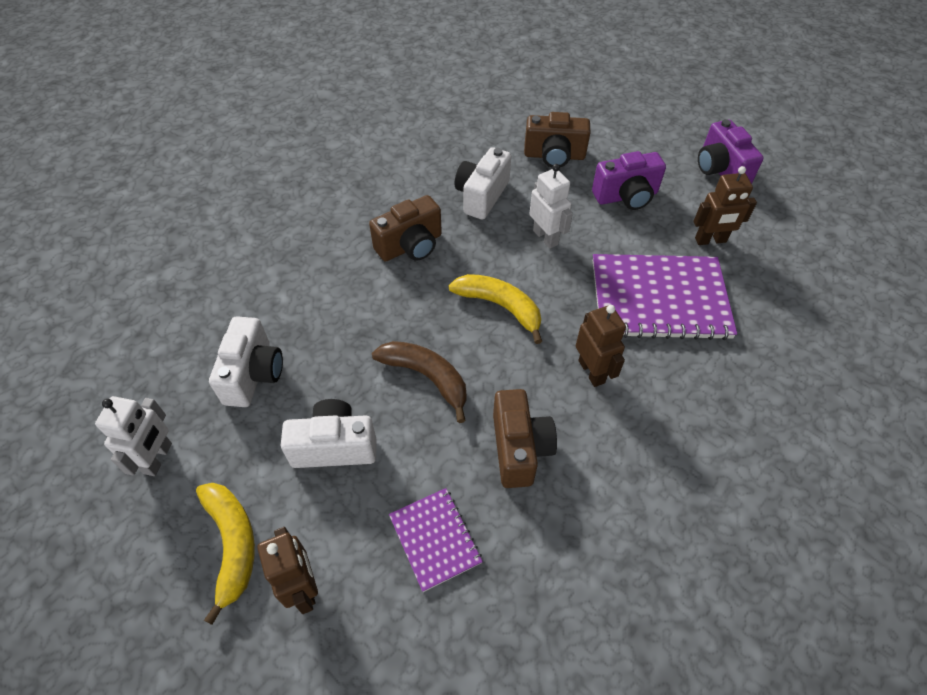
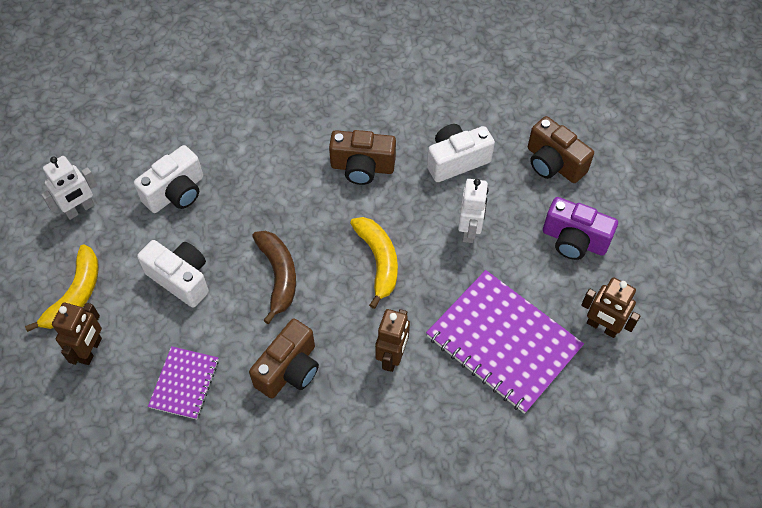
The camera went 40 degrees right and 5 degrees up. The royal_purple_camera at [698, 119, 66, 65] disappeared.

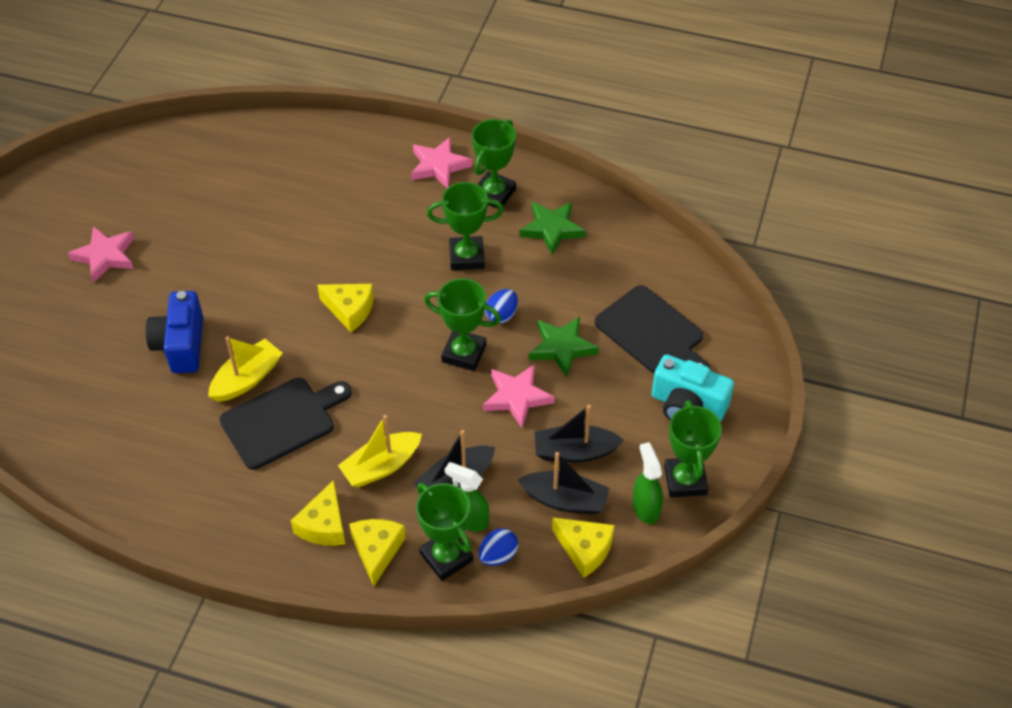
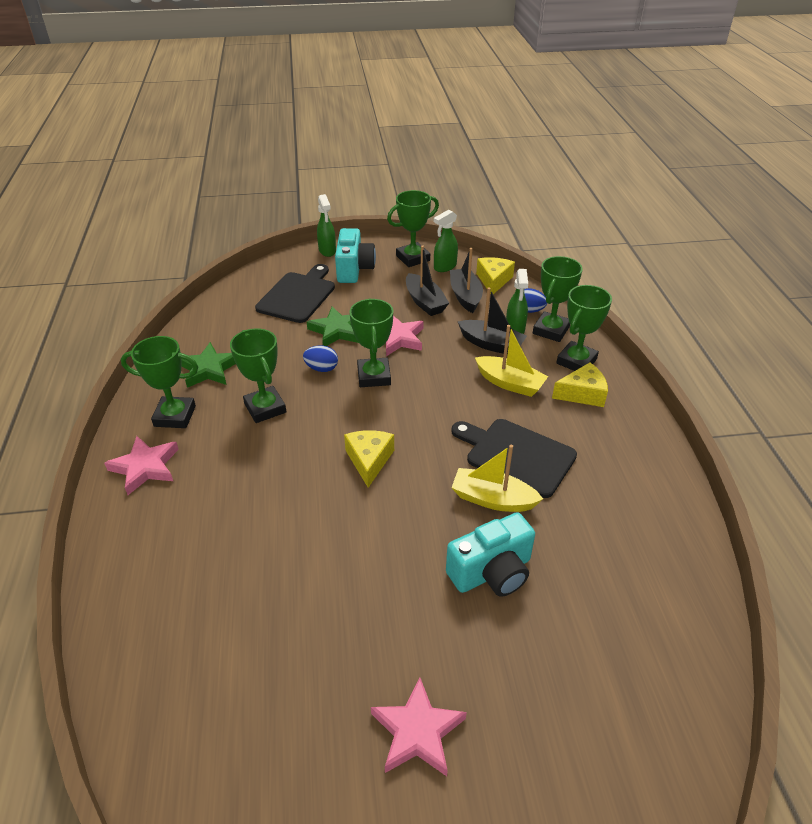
The camera went 115 degrees left and 10 degrees down. The emerald_spray_bottle at [317, 194, 19, 63] appeared. The golden_piece_of_cheese at [349, 519, 57, 67] was replaced by the emerald_trophy at [556, 285, 56, 86]. The royal_blue_camera at [146, 291, 57, 82] became the aqua_camera at [446, 512, 89, 85].

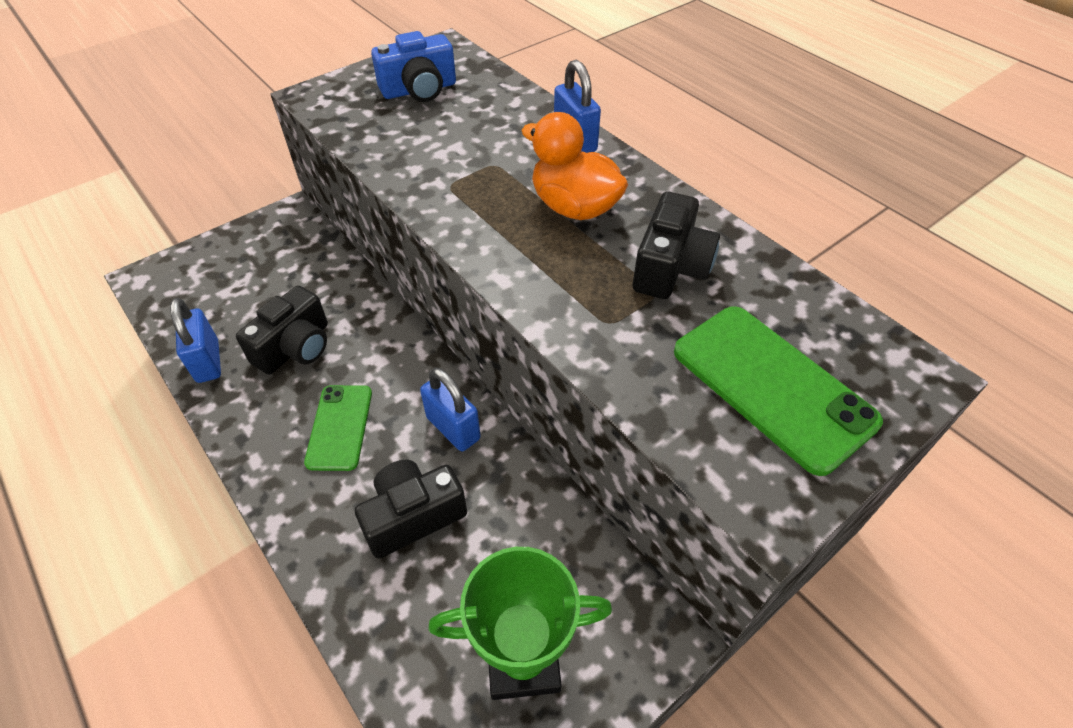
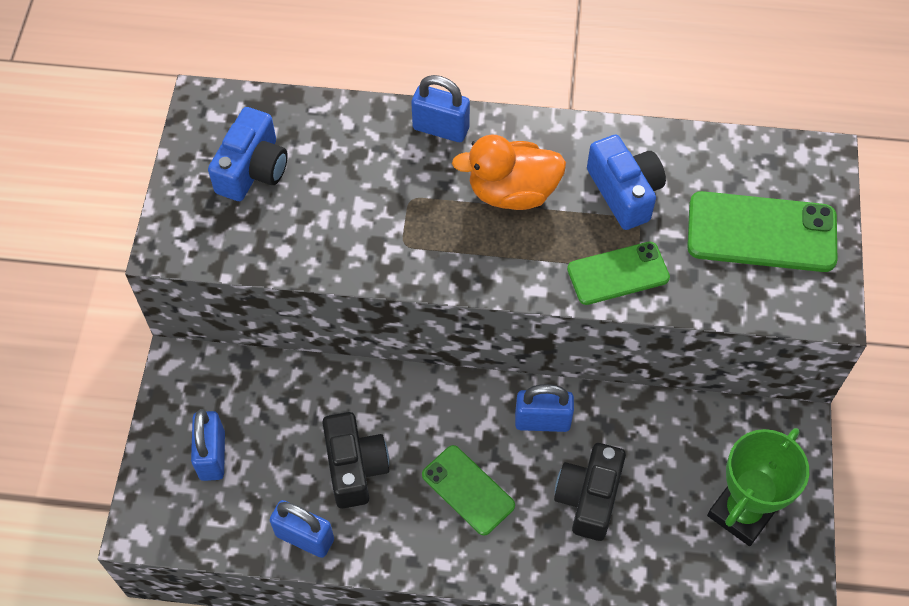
The camera went 45 degrees left and 10 degrees up. The royal_blue_padlock at [191, 409, 34, 72] appeared. The emerald_smartphone at [567, 241, 103, 64] appeared. The ebony_camera at [633, 192, 87, 107] became the royal_blue_camera at [587, 135, 79, 95].

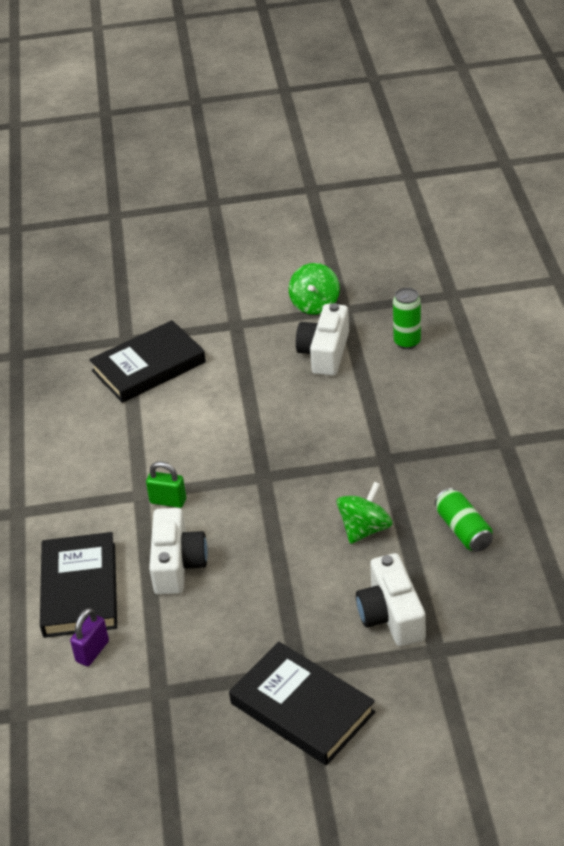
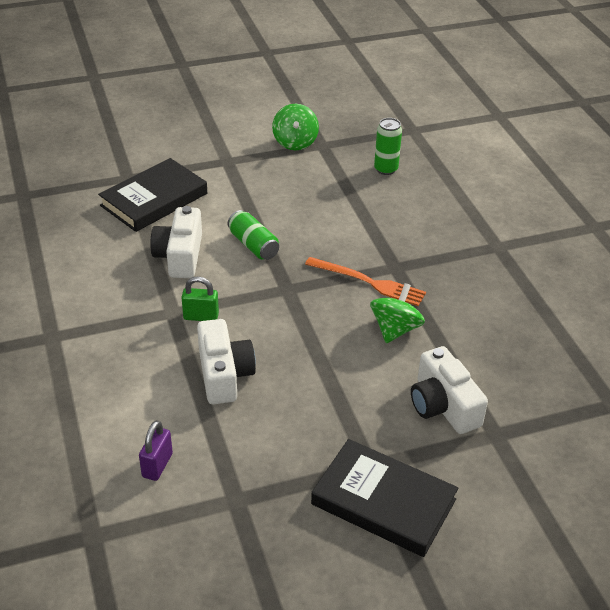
The camera went 15 degrees left and 0 degrees up. The ebony_hardcover at [40, 532, 77, 106] disappeared. The orange_fork at [305, 257, 121, 49] appeared. The pure_white_camera moved from [296, 303, 53, 73] to [150, 206, 52, 72]. The emerald_soda_can moved from [435, 488, 58, 64] to [228, 210, 51, 50].

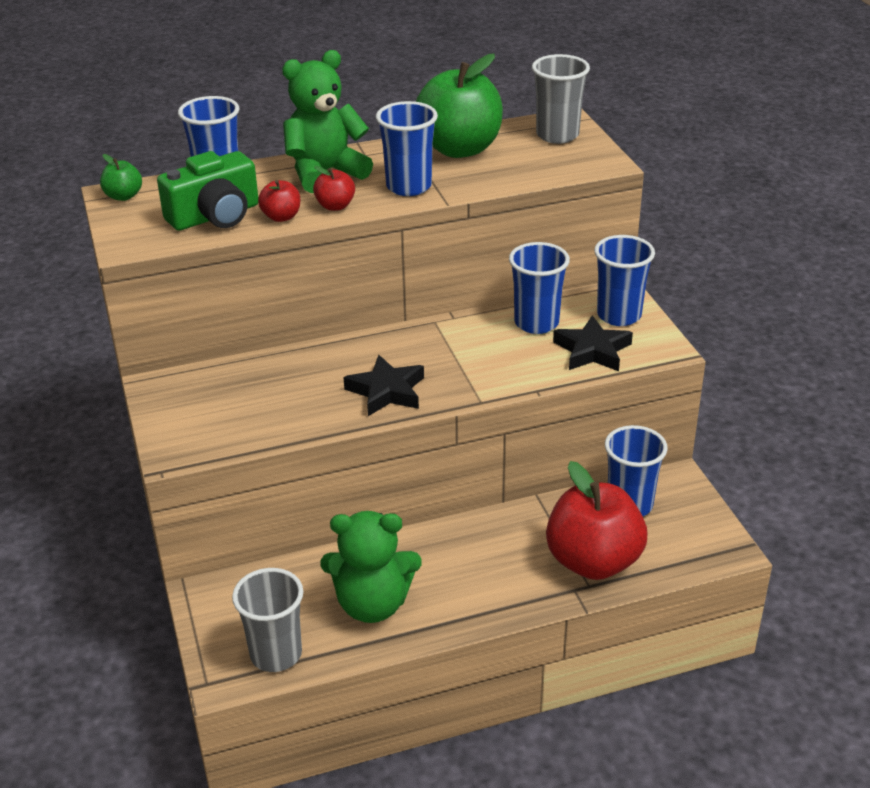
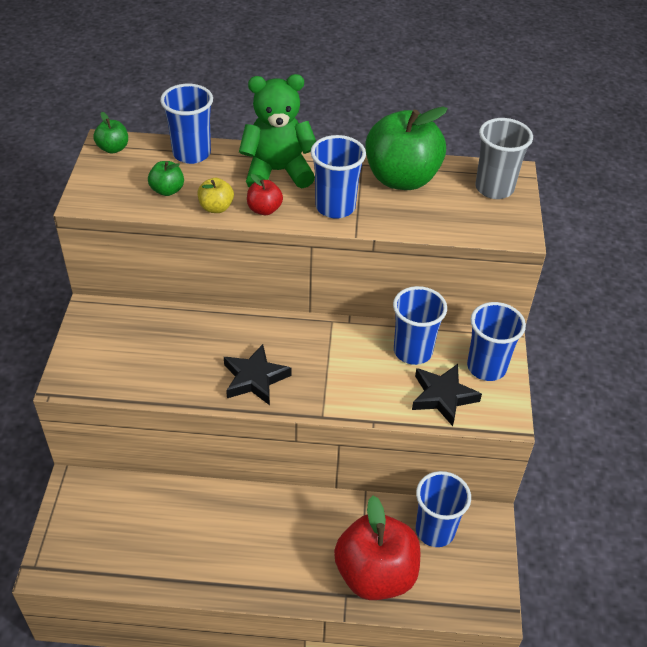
The camera went 20 degrees right and 10 degrees up. The ash-grey_beaker at [232, 568, 71, 104] disappeared. The emerald_teddy_bear at [321, 511, 101, 112] disappeared. The emerald_camera at [157, 151, 101, 80] was replaced by the emerald_apple at [148, 161, 36, 35]. The red_apple at [258, 180, 42, 42] became the golden_apple at [197, 178, 37, 35].

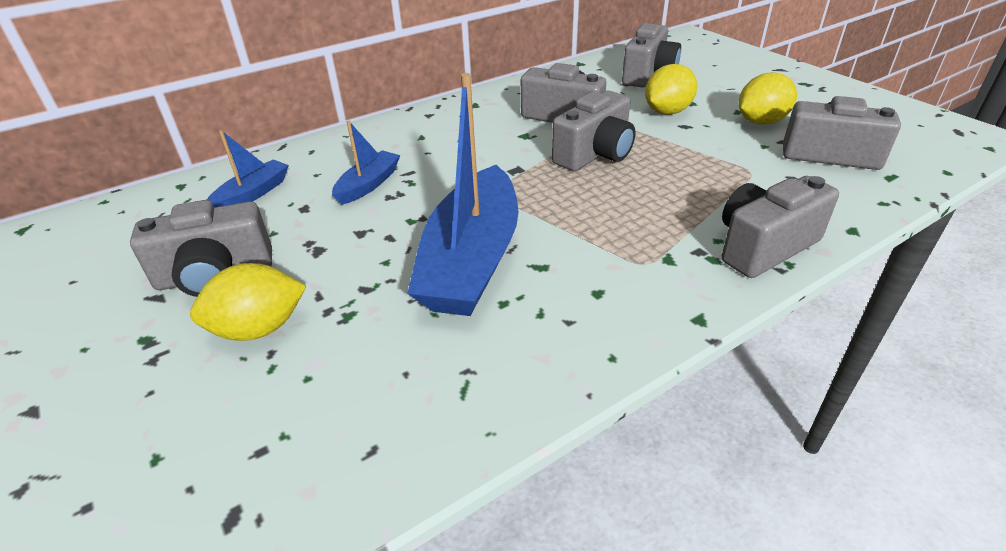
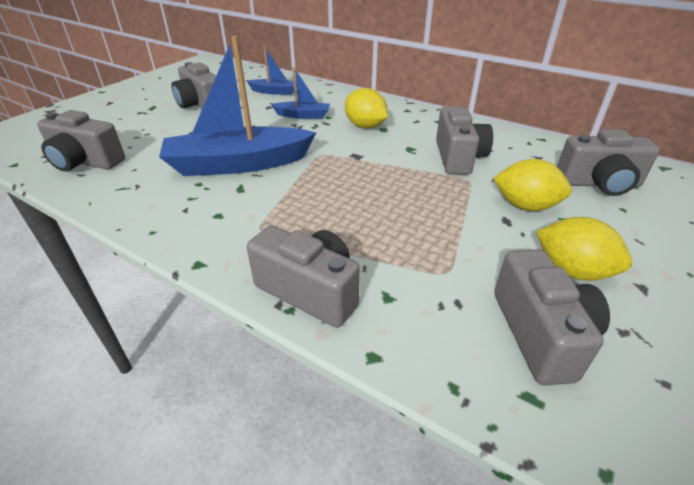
The camera went 65 degrees right and 0 degrees up. The golden_lemon moved from [190, 263, 116, 78] to [345, 88, 43, 41]. The ash-grey_camera moved from [552, 90, 84, 81] to [37, 110, 88, 61].

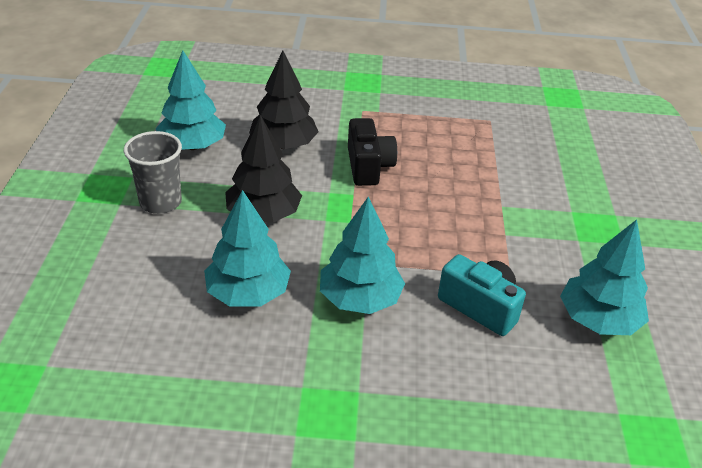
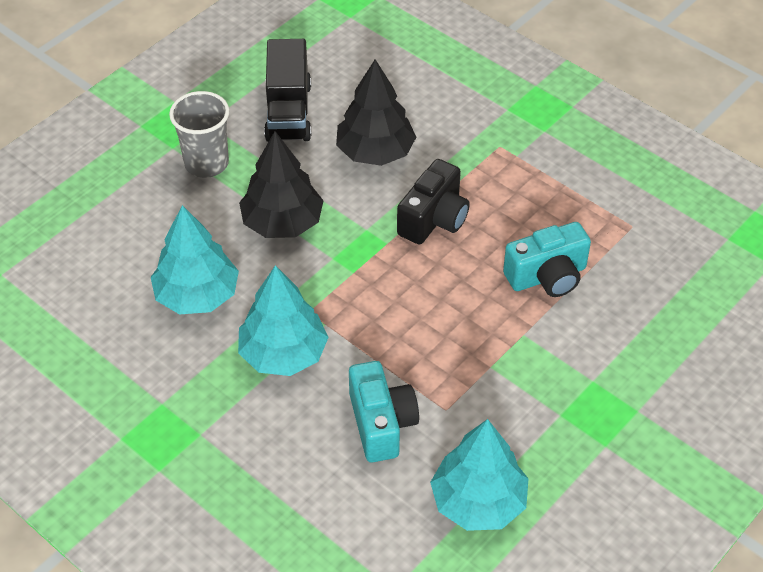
The camera went 40 degrees right and 10 degrees up. The aqua_camera at [503, 222, 88, 75] appeared. The aqua_fir_tree at [156, 50, 70, 100] was replaced by the ebony_toy_truck at [264, 39, 47, 103].

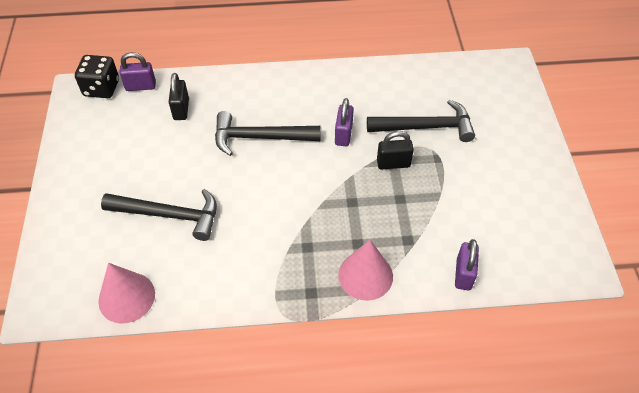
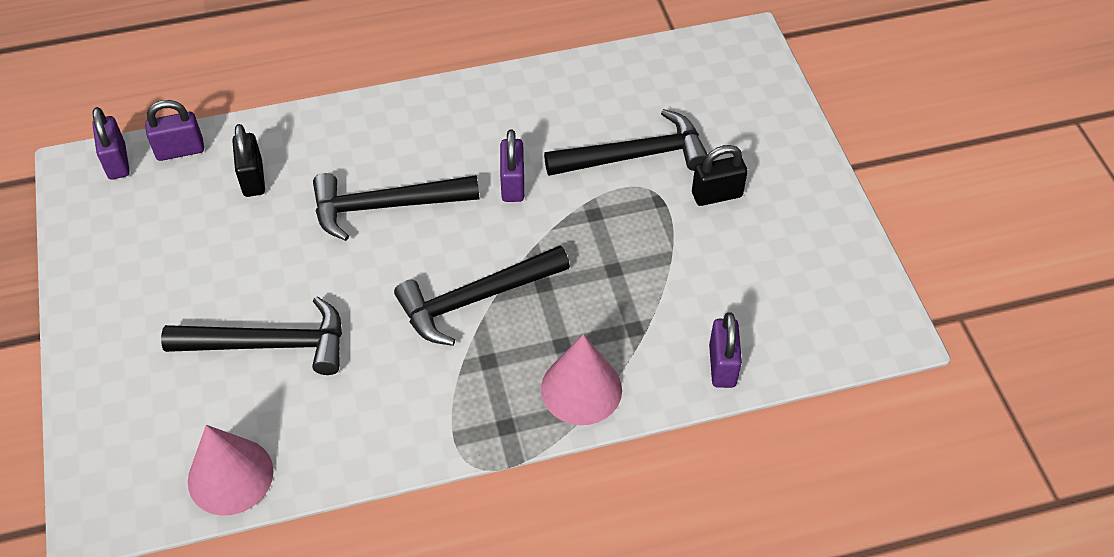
The camera went 10 degrees left and 0 degrees up. The ebony_hammer at [394, 246, 176, 100] appeared. The ebony_padlock moved from [377, 131, 37, 39] to [692, 145, 56, 61]. The ebony_game_die at [75, 55, 44, 43] was replaced by the royal_purple_padlock at [92, 107, 38, 73].

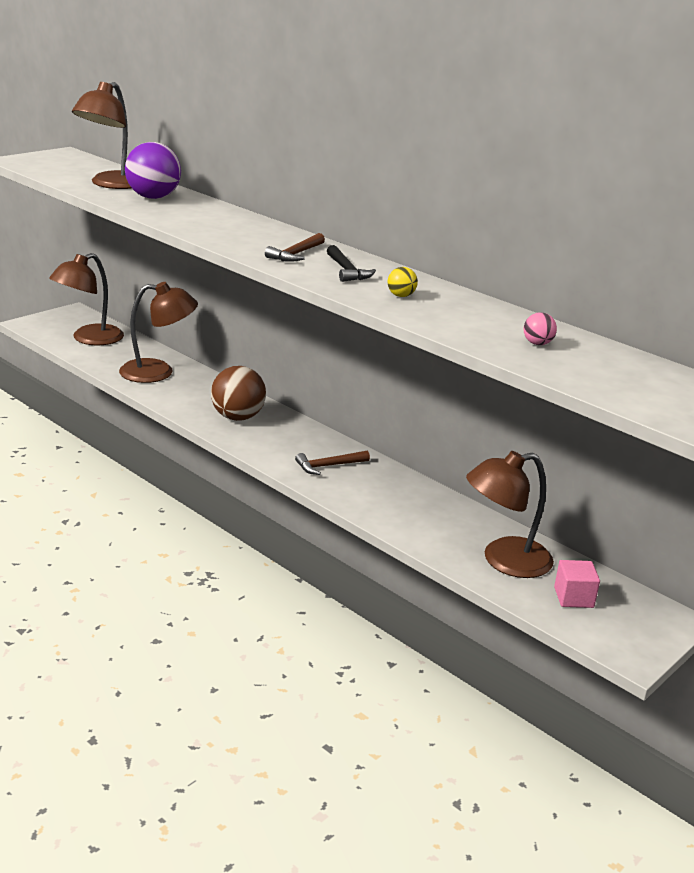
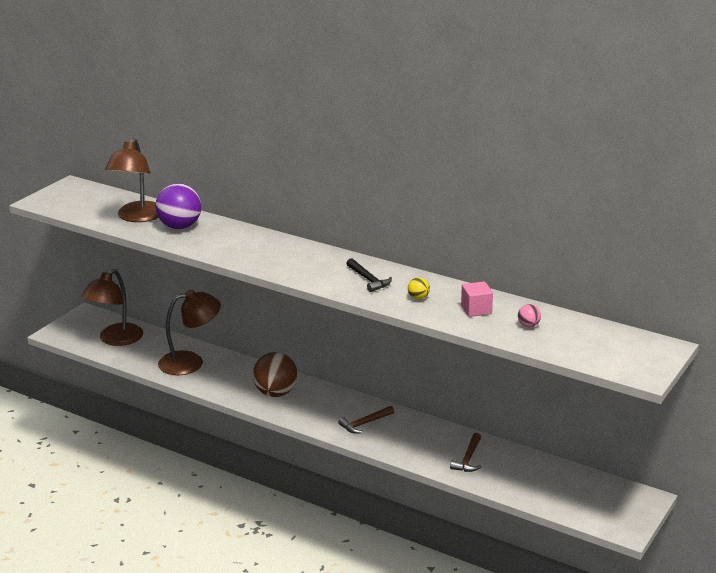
The camera went 10 degrees left and 0 degrees up. The brown_desk_lamp at [466, 451, 88, 127] disappeared. The brown_hammer moved from [265, 233, 60, 29] to [450, 433, 32, 39]. The pink_block moved from [554, 560, 46, 48] to [461, 282, 32, 35].

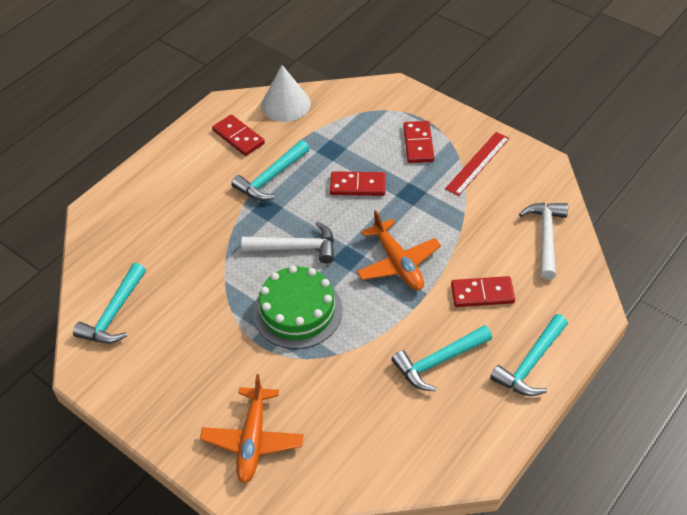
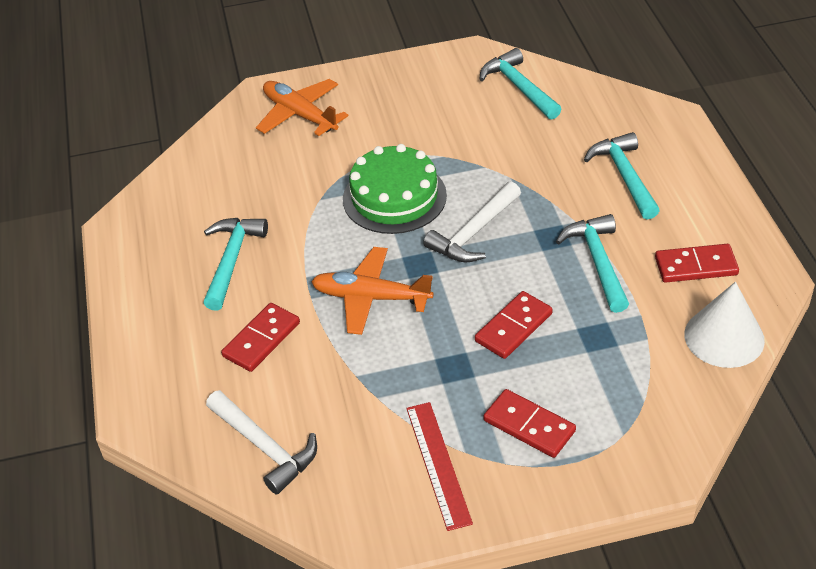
The camera went 130 degrees right and 5 degrees down. The aqua_hammer moved from [490, 314, 78, 82] to [584, 132, 76, 88].

